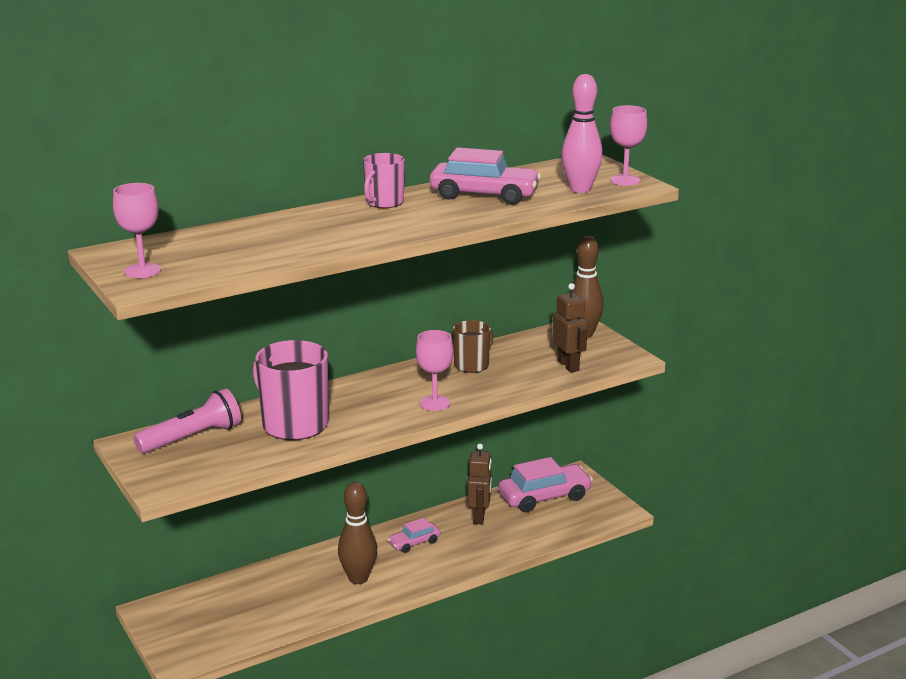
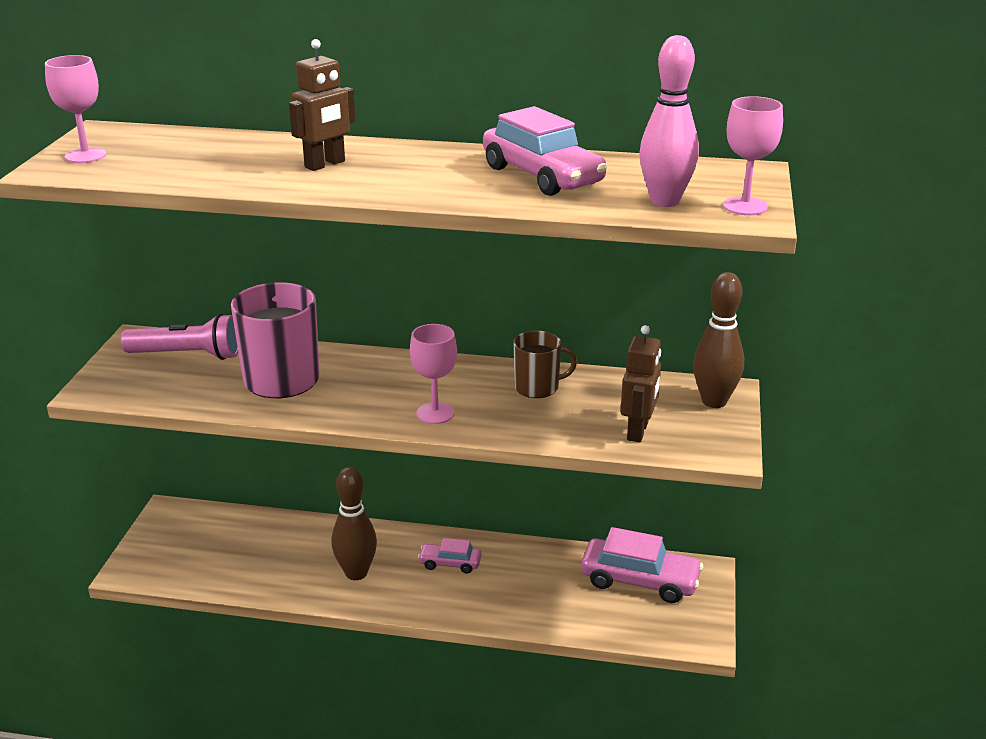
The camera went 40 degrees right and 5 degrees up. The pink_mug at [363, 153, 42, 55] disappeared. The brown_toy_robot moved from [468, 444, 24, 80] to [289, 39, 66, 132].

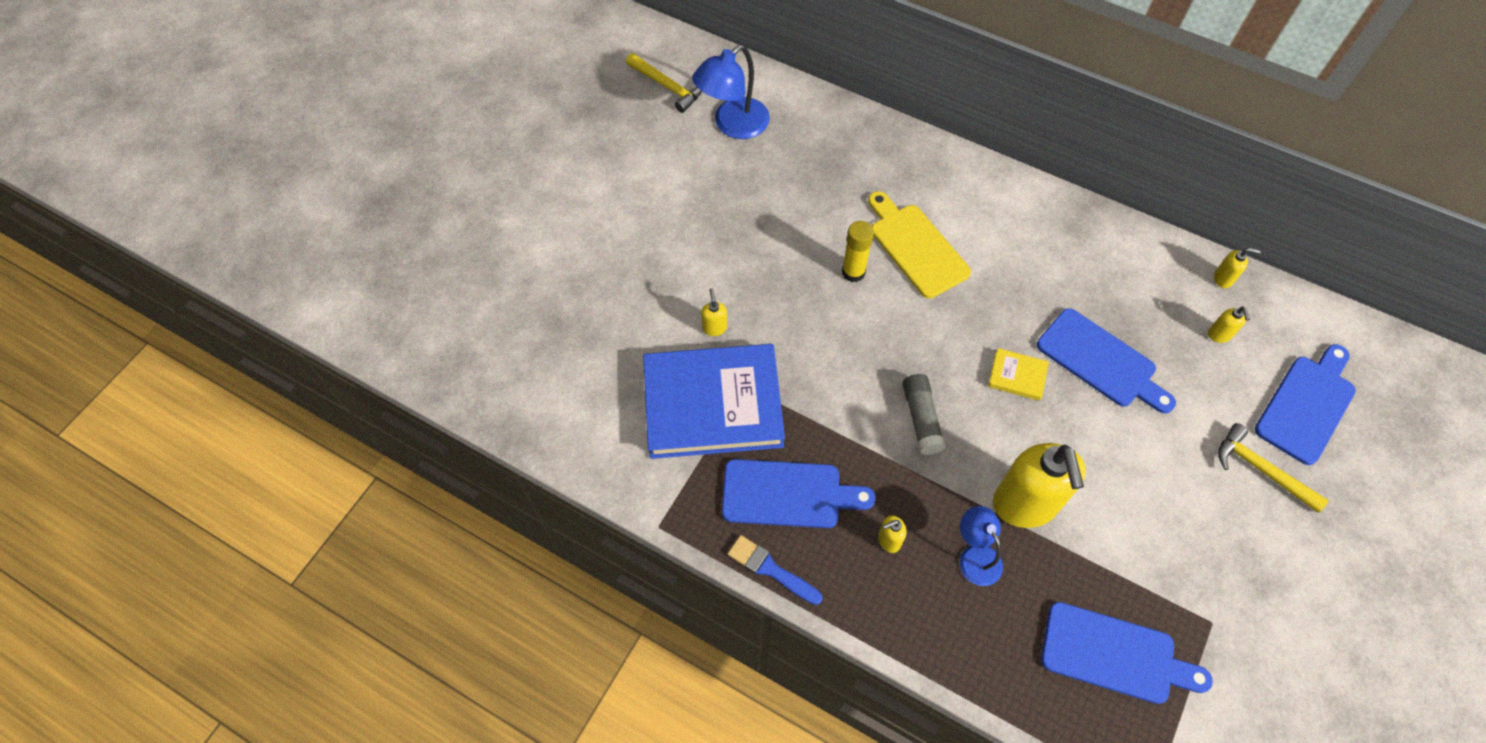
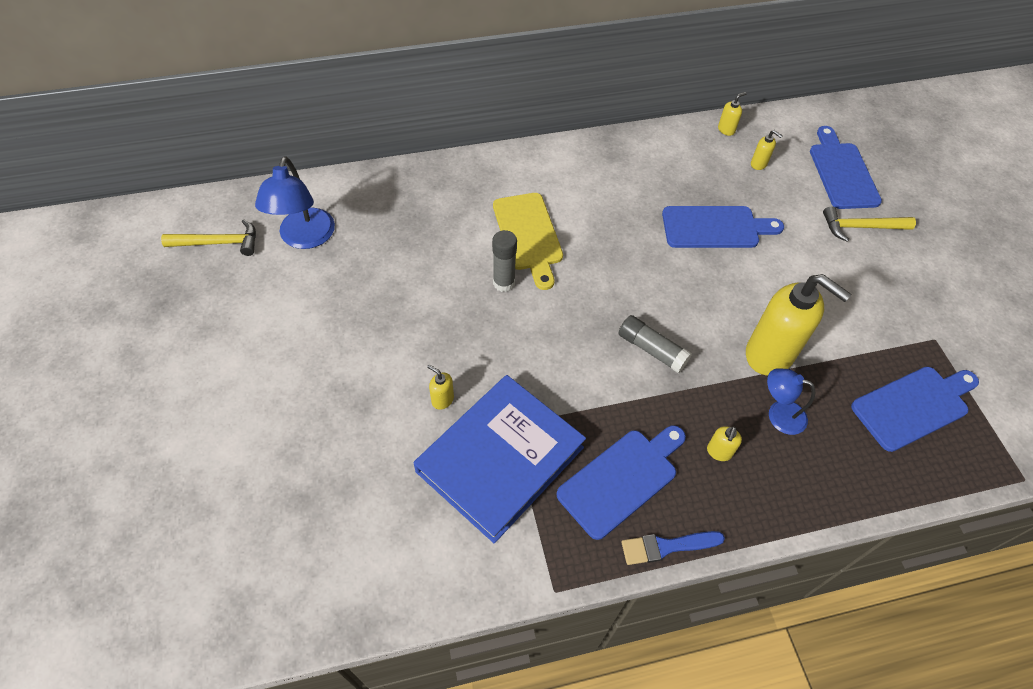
The camera went 45 degrees left and 5 degrees down. The golden_hardcover at [988, 348, 61, 53] disappeared. The golden_stick_of_glue at [842, 221, 32, 61] became the ash-grey_stick_of_glue at [492, 230, 25, 62]. The golden_chopping_board at [868, 191, 103, 107] turned 120 degrees counterclockwise.

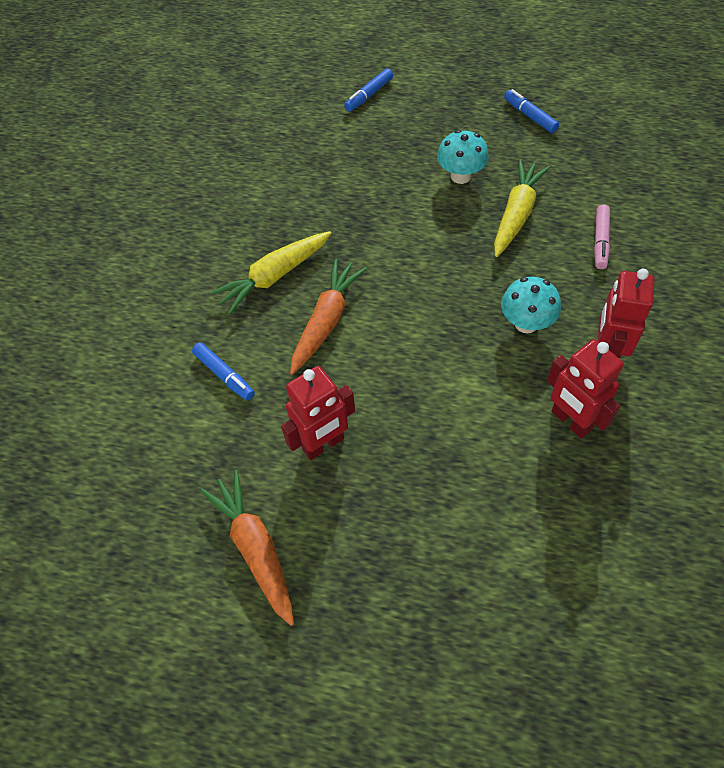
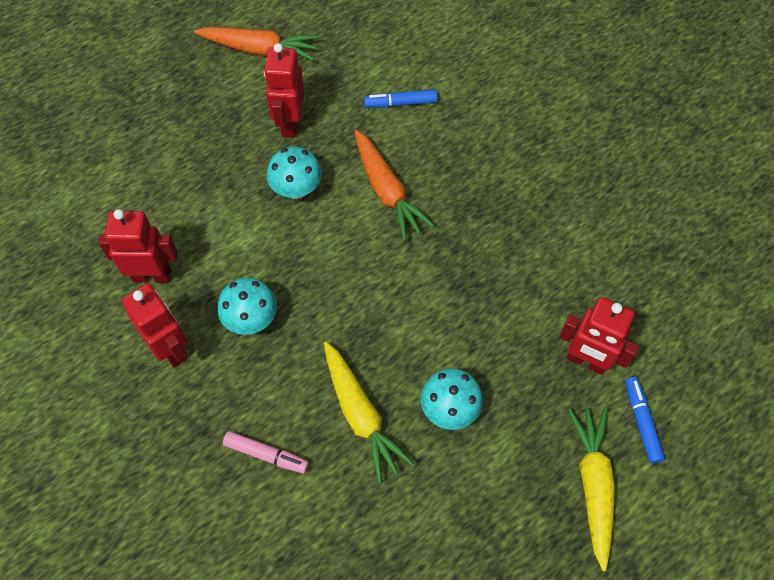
The camera went 125 degrees right and 5 degrees up. The royal_blue_marker_pen at [504, 89, 55, 44] disappeared. The aqua_toadstool at [267, 147, 55, 52] appeared. The red_toy_robot at [559, 297, 80, 78] appeared. The golden_root_vegetable moved from [210, 231, 122, 84] to [568, 408, 47, 163]. The pink_marker_pen at [594, 204, 16, 65] turned 150 degrees clockwise.

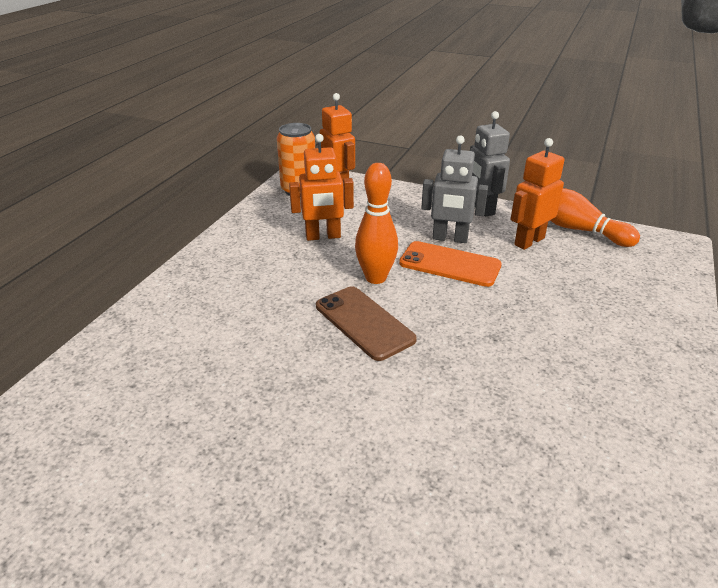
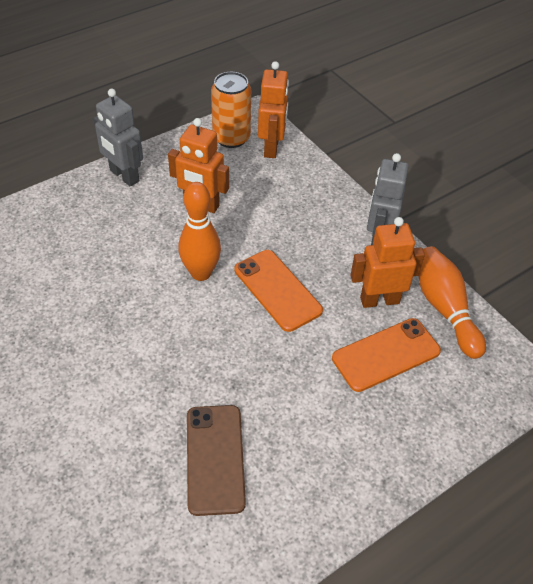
The camera went 30 degrees right and 15 degrees up. The orange_smartphone at [332, 318, 109, 74] appeared. The brown_smartphone moved from [316, 286, 101, 75] to [187, 405, 59, 111]. The ash-grey_toy_robot moved from [421, 135, 67, 108] to [93, 89, 50, 97].

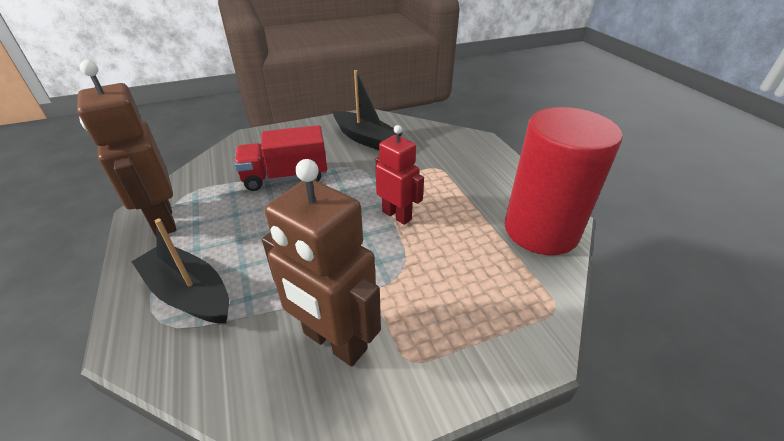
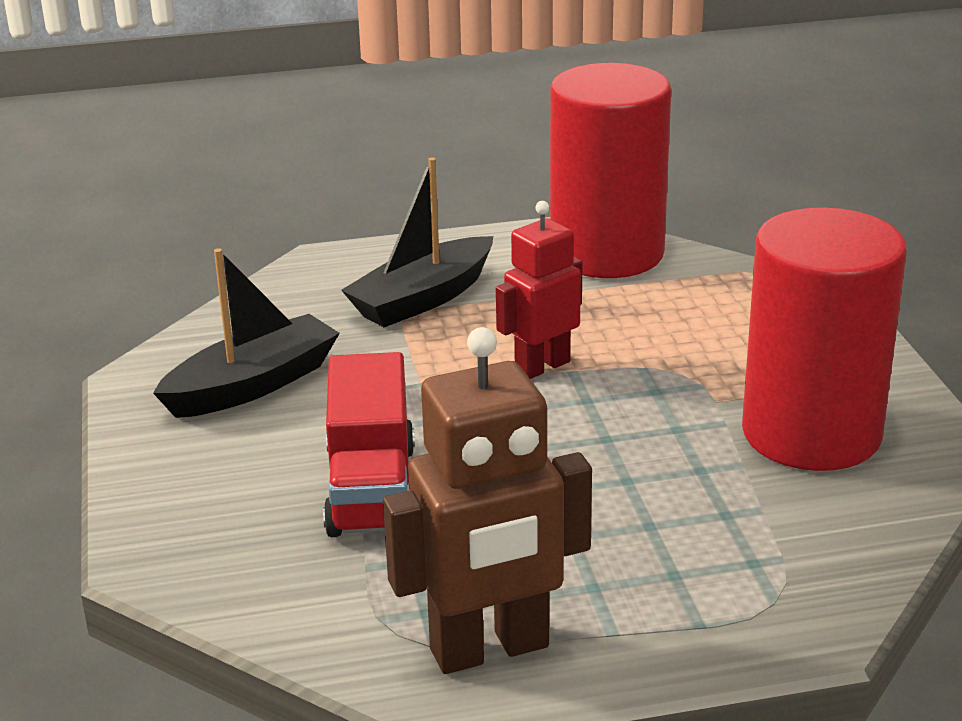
The camera went 80 degrees left and 10 degrees down. The ebony_toy_boat moved from [132, 219, 97, 104] to [341, 157, 152, 170]. The brown_toy_robot at [262, 159, 119, 207] was replaced by the red_cylinder at [742, 207, 165, 264].

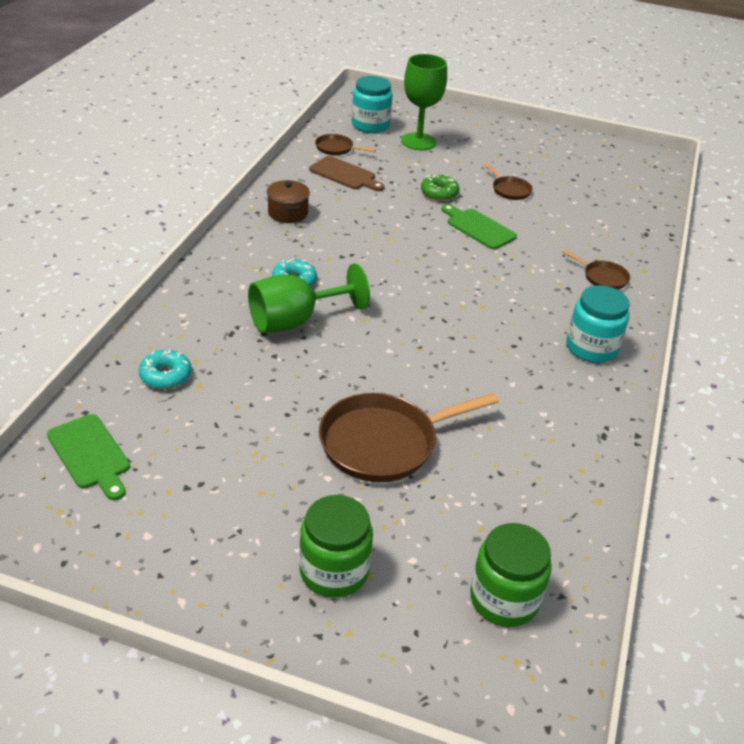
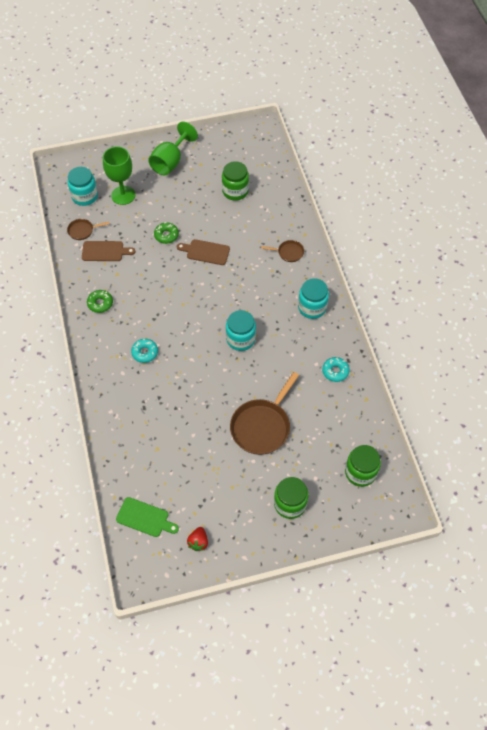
The camera went 30 degrees left and 20 degrees up. The brown_frying_pan at [483, 163, 50, 37] disappeared. The red_strawberry at [187, 527, 21, 24] appeared. The emerald_jam_jar at [222, 161, 27, 40] appeared. The aqua_jam_jar at [226, 310, 30, 41] appeared. The aqua_donut moved from [139, 350, 53, 39] to [322, 357, 28, 25]. The emerald_wine_glass moved from [248, 263, 122, 70] to [148, 122, 50, 53]. The brown_pot at [267, 180, 43, 43] was replaced by the emerald_donut at [87, 290, 26, 23]. The emerald_chopping_board at [441, 204, 76, 46] became the brown_chopping_board at [177, 239, 53, 26].

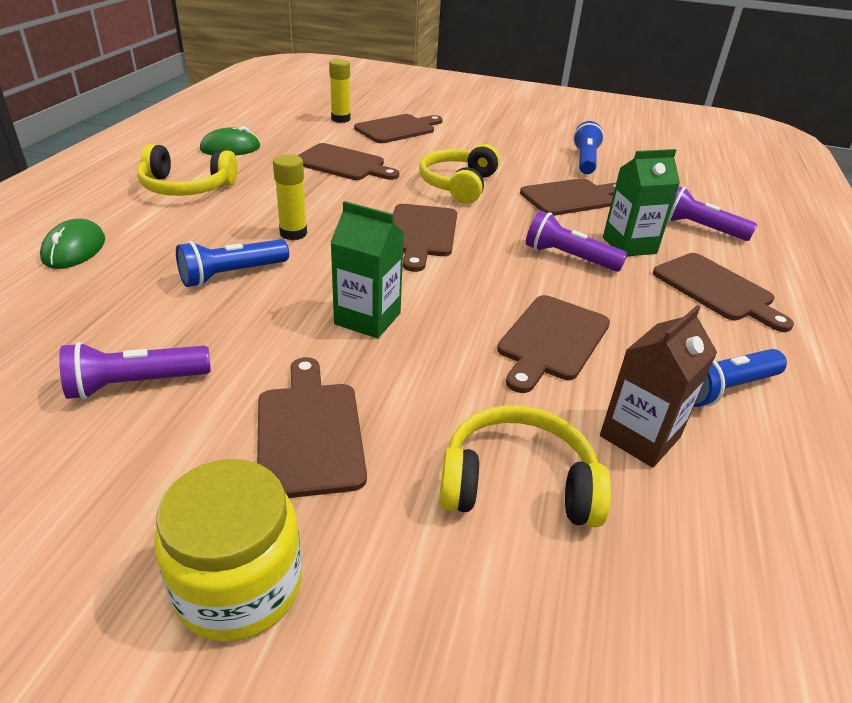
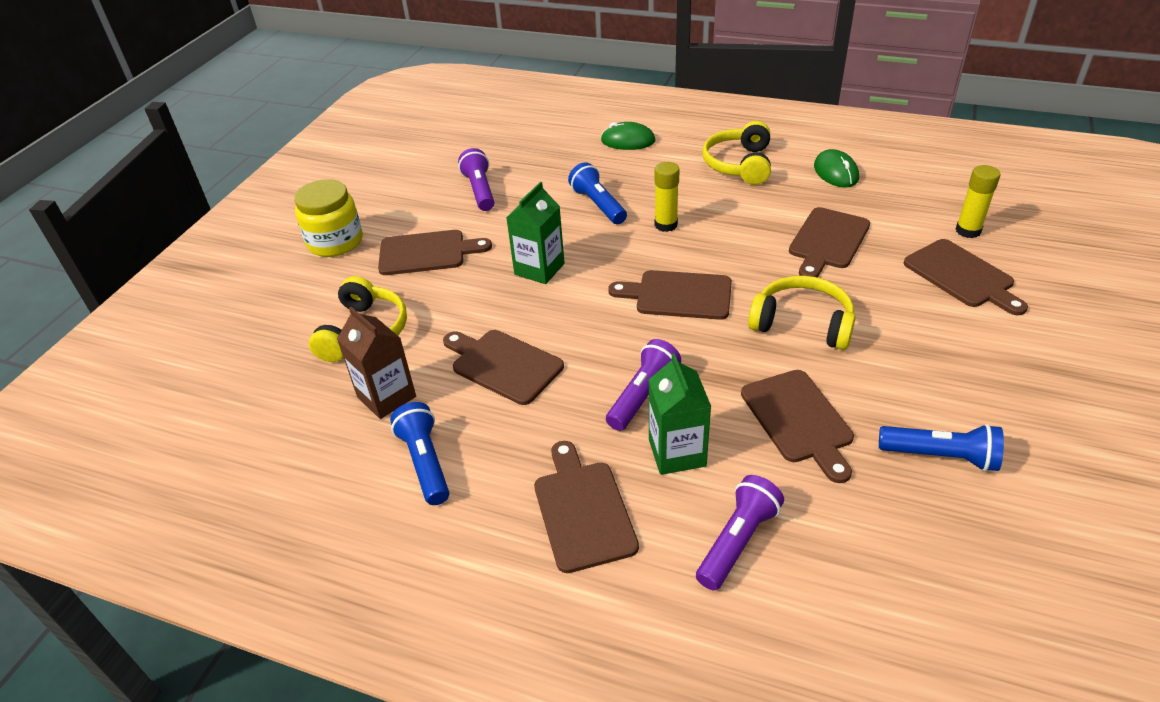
The camera went 100 degrees right and 5 degrees up. The brown_chopping_board at [653, 253, 141, 79] turned 105 degrees clockwise.

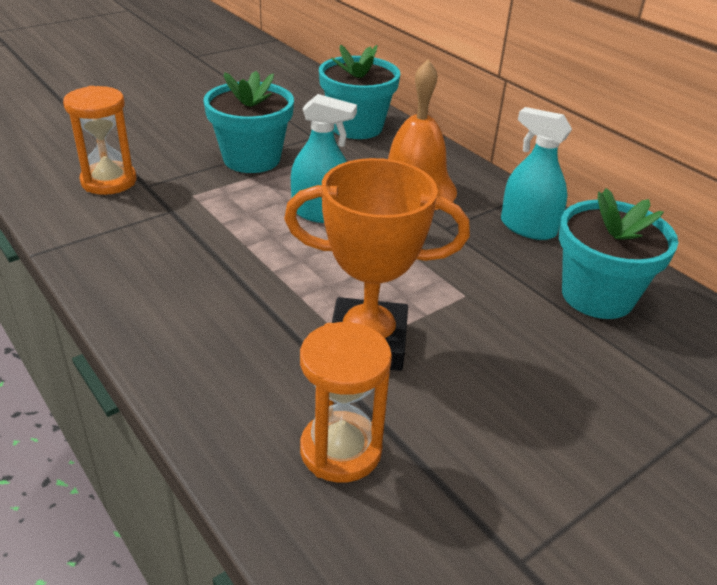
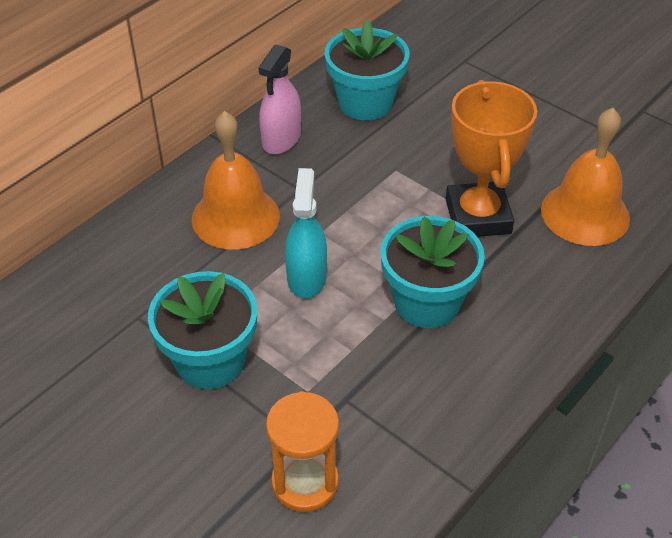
The camera went 100 degrees left and 10 degrees up. The aqua_plant_pot moved from [319, 45, 81, 94] to [381, 216, 104, 112]. The orange_sandglass at [300, 322, 92, 161] was replaced by the orange_bell at [541, 108, 89, 138]. The aqua_spray_bottle at [501, 107, 71, 133] became the pink_spray_bottle at [258, 44, 43, 110].

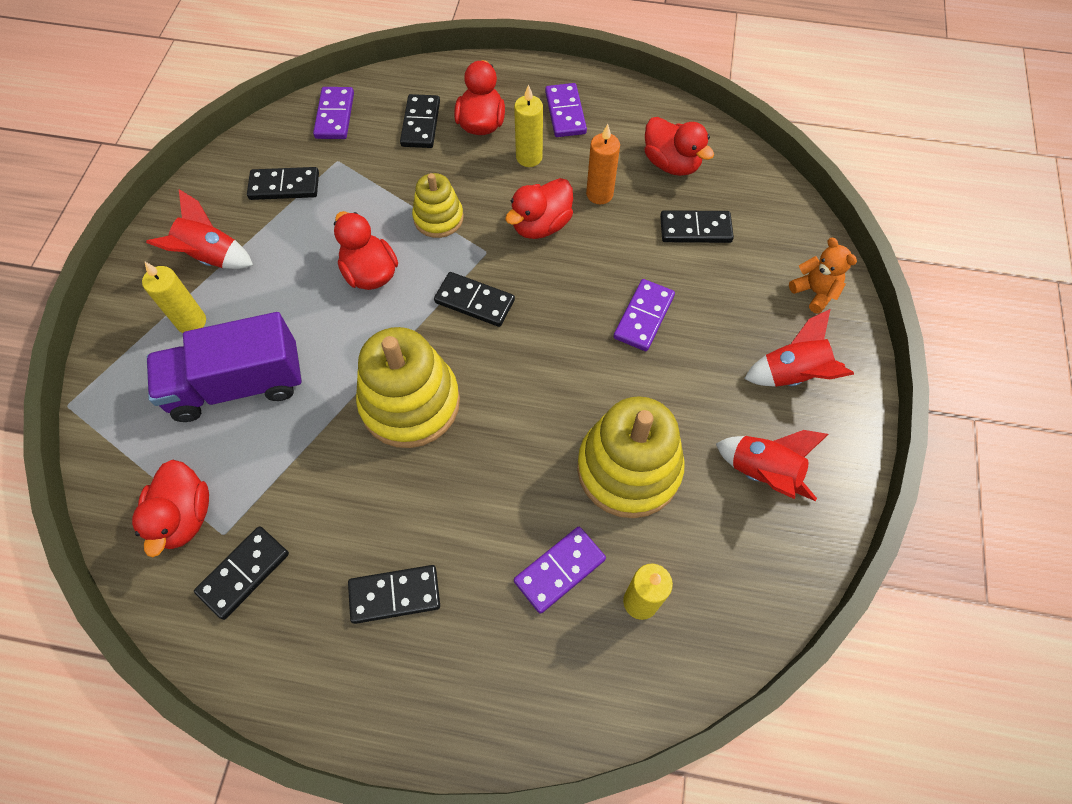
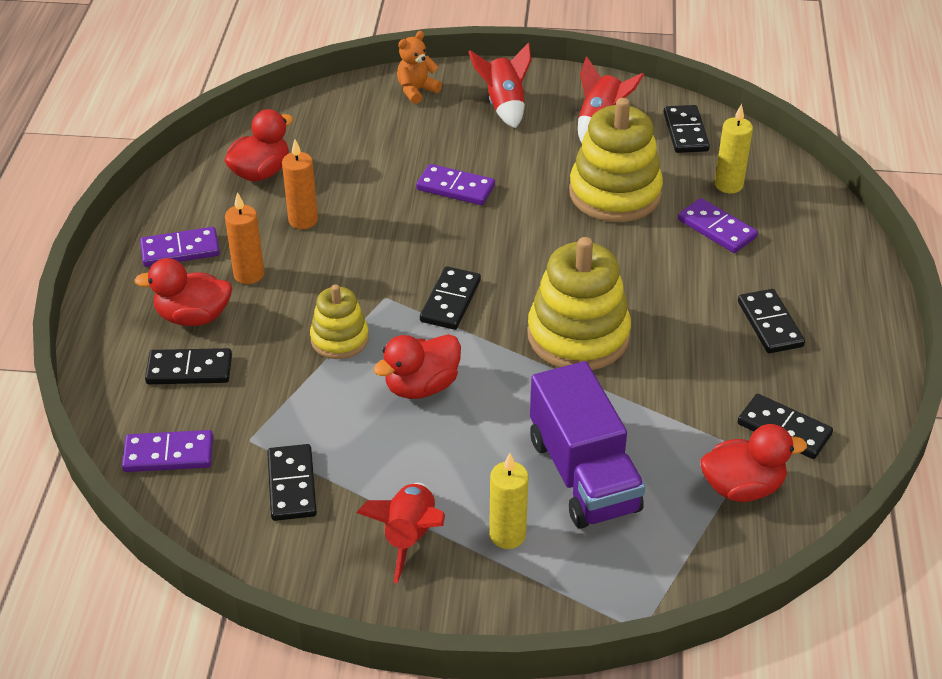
The camera went 95 degrees left and 20 degrees down. The red_rubber_duck at [505, 178, 68, 61] disappeared. The ebony_domino_tile moved from [660, 210, 74, 33] to [664, 105, 46, 48]. The golden_pillar_candle at [514, 84, 29, 83] became the orange_pillar_candle at [225, 192, 40, 92].

